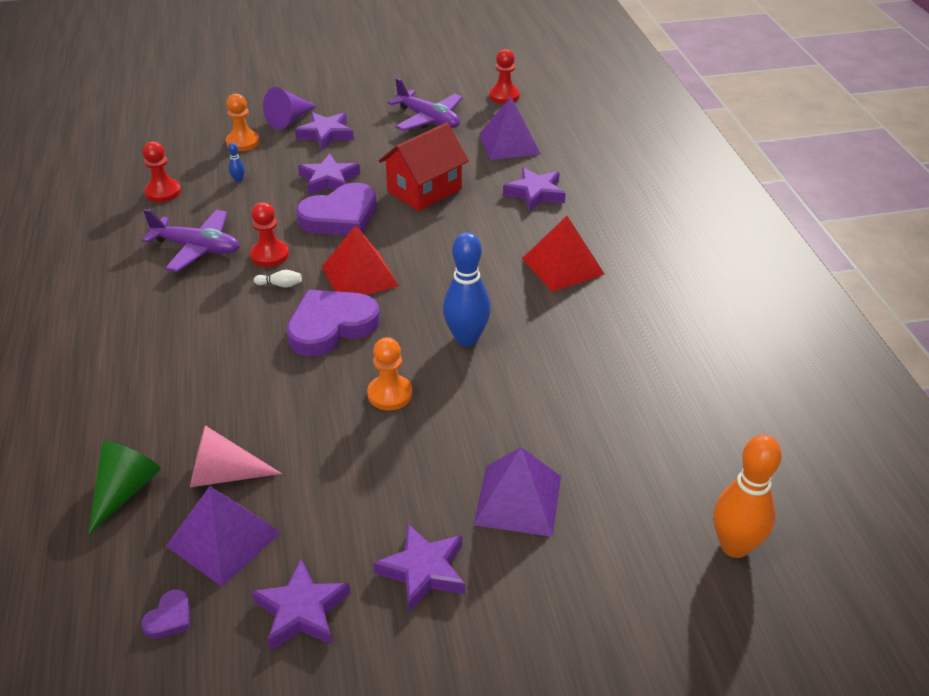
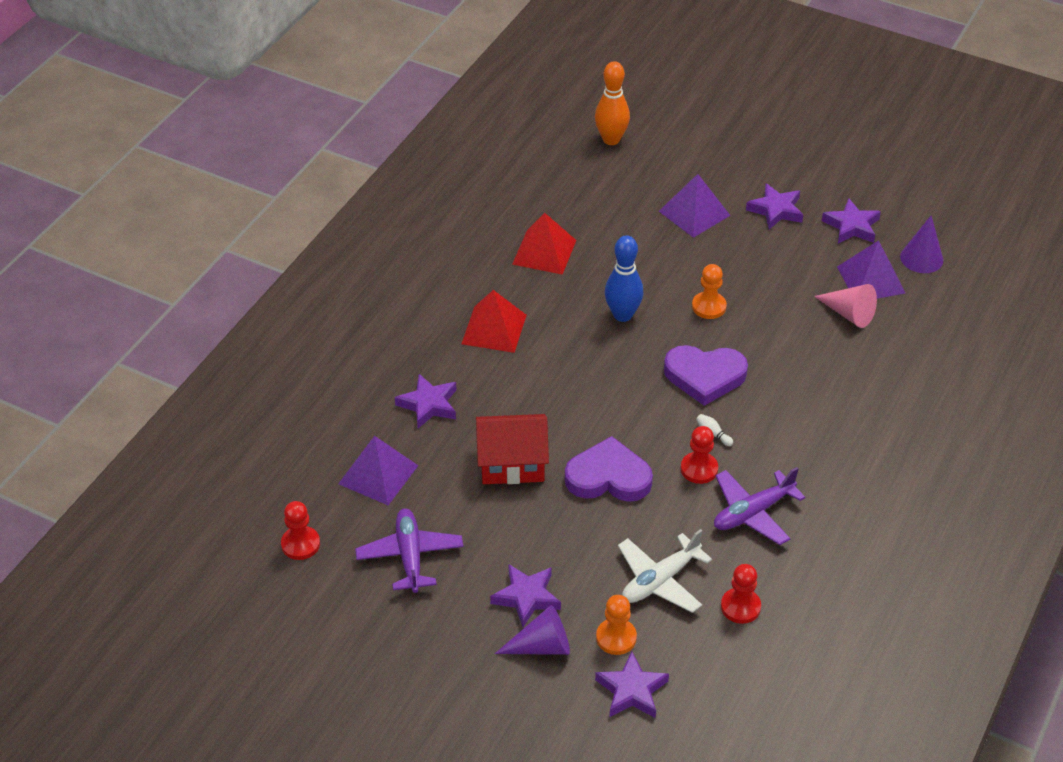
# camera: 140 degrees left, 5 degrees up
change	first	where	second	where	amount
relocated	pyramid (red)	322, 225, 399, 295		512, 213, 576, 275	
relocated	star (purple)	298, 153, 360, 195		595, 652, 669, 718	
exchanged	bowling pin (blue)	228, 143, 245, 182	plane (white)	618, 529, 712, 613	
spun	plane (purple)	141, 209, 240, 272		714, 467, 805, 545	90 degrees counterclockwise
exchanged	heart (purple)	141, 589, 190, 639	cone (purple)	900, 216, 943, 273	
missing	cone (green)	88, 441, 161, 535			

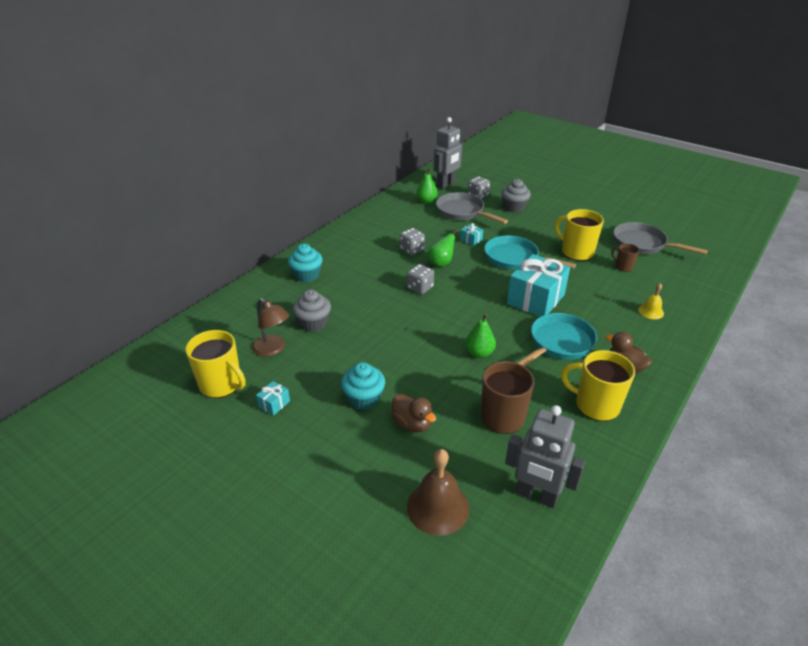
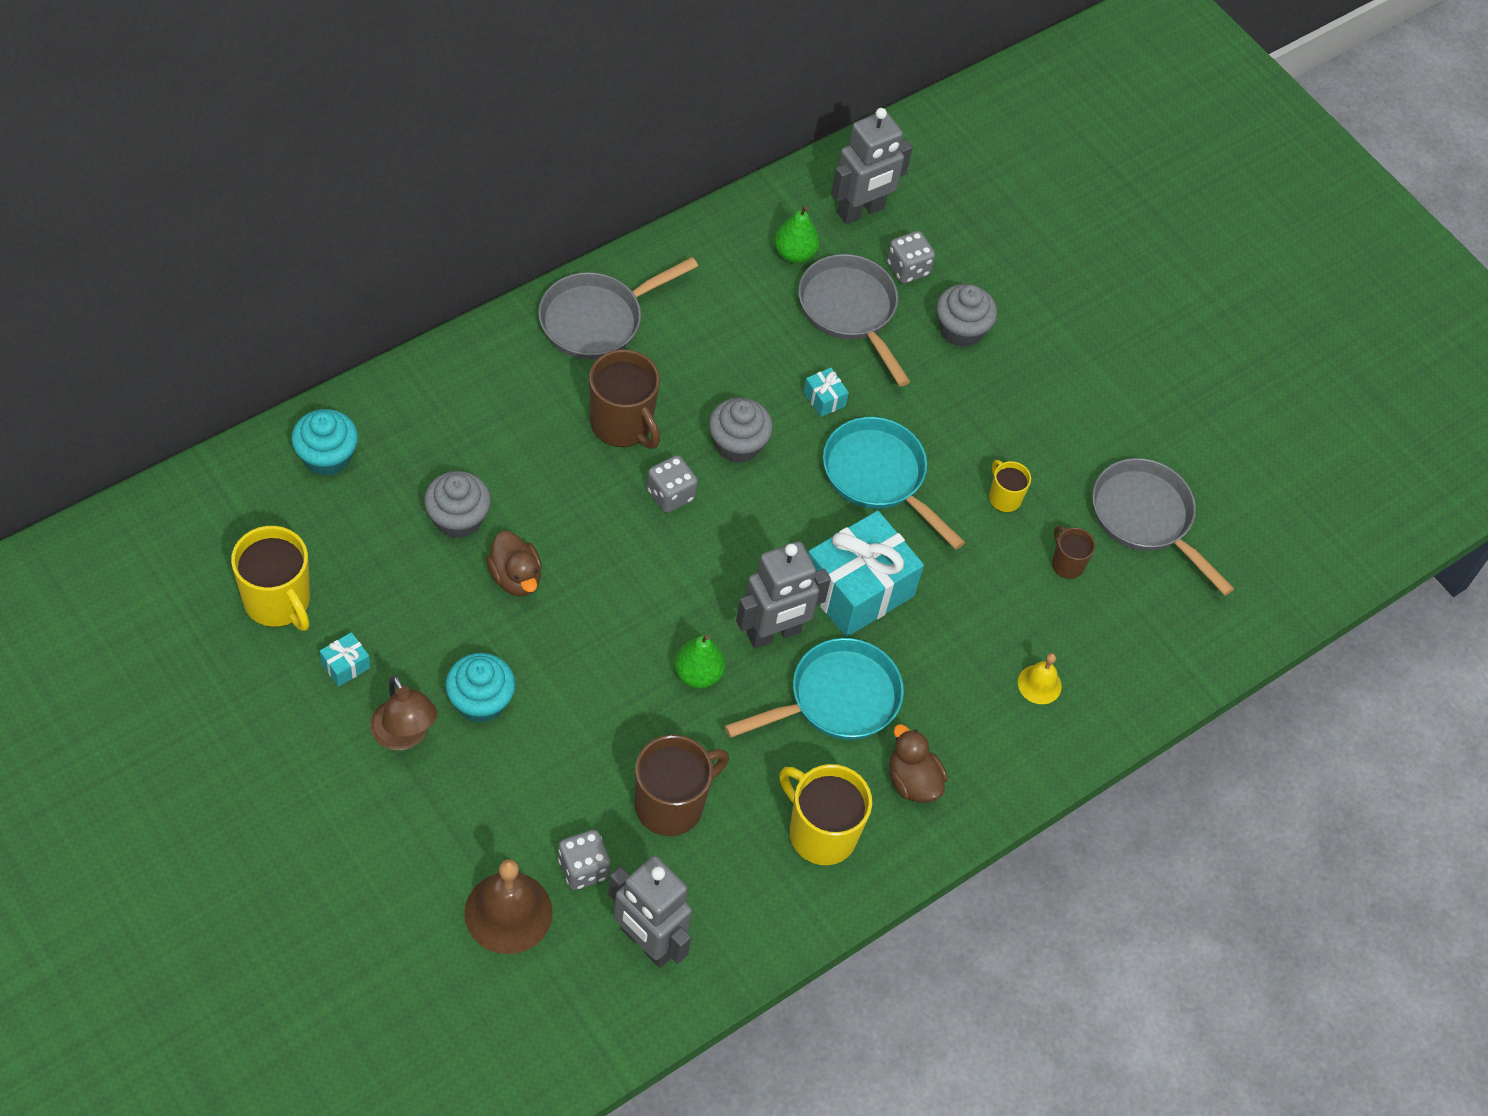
# camera: 10 degrees right, 20 degrees up
change	first	where	second	where	amount
relocated	cupcake (turquoise)	288, 244, 323, 282		291, 409, 358, 476	
relocated	lamp (brown)	252, 298, 289, 357		370, 676, 437, 750	
relocated	duck (brown)	392, 393, 436, 433		486, 531, 542, 596	
appeared			pan (grey)	538, 257, 698, 360	
relocated	dice (grey)	400, 228, 425, 255		558, 830, 611, 890	
appeared			mug (brown)	589, 349, 660, 449	
exchanged	pear (green)	428, 229, 458, 267	cupcake (grey)	709, 398, 773, 463	
appeared			robot (grey)	736, 541, 831, 649	
size	mug (yellow)	555, 209, 604, 261		989, 460, 1031, 512	x0.53

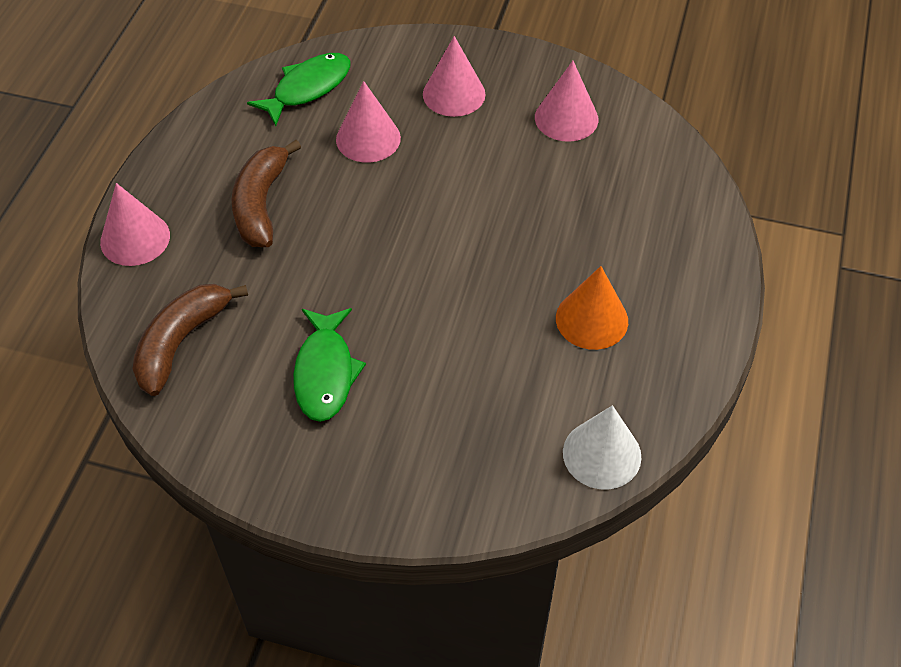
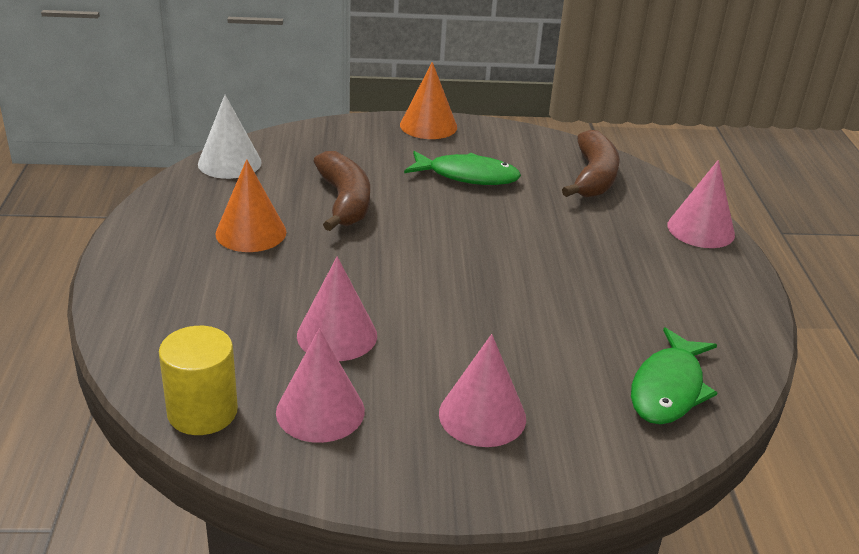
# camera: 160 degrees right, 20 degrees down
change	first	where	second	where	amount
appeared			cylinder (yellow)	159, 326, 238, 435	
relocated	cone (pink)	336, 81, 401, 163		297, 257, 377, 361	
relocated	banana (brown)	232, 140, 301, 247		313, 151, 370, 231	
appeared			cone (orange)	400, 62, 457, 139	
spun	fish (green)	293, 308, 366, 422		404, 151, 521, 185	120 degrees clockwise

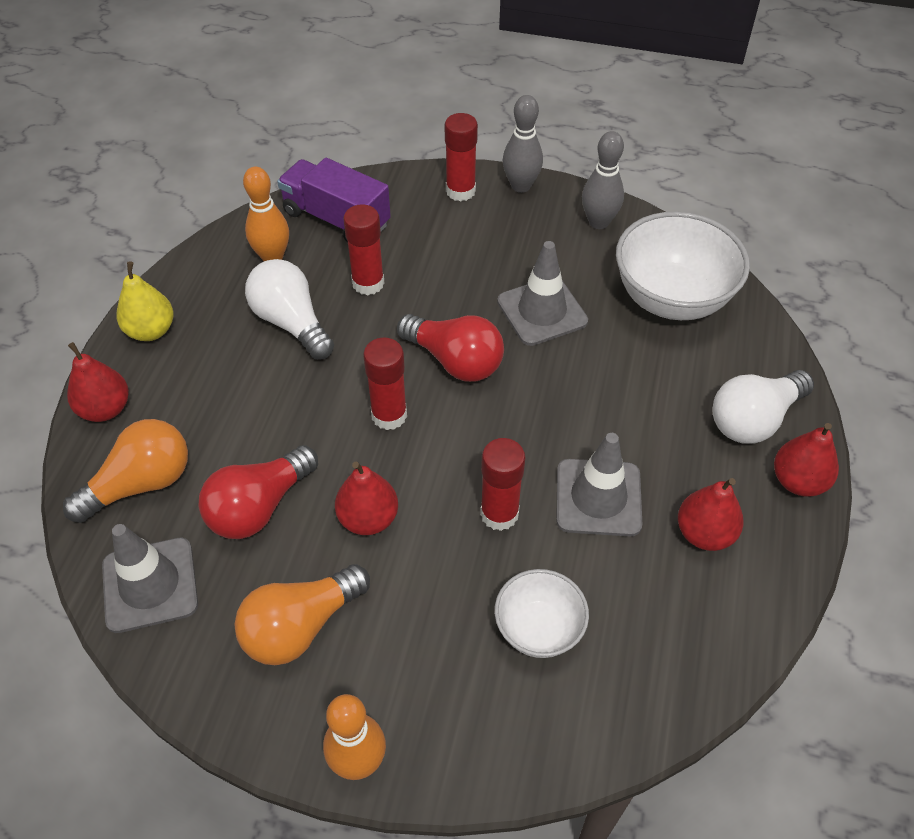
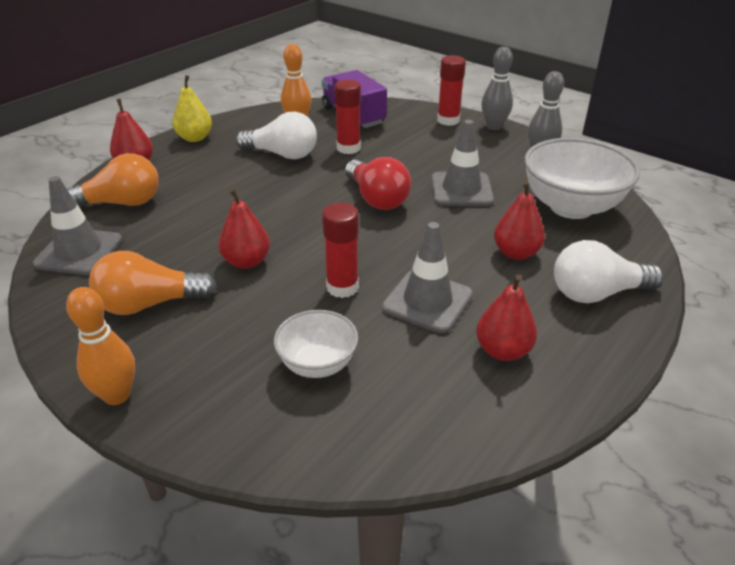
# camera: 25 degrees right, 15 degrees down
change	first	where	second	where	amount
spun	light bulb (white)	245, 259, 334, 360		236, 112, 317, 159	120 degrees clockwise
relocated	pear (red)	774, 423, 839, 496		494, 181, 545, 260	
missing	light bulb (red)	199, 445, 318, 539			
missing	glue stick (red)	363, 337, 407, 430			

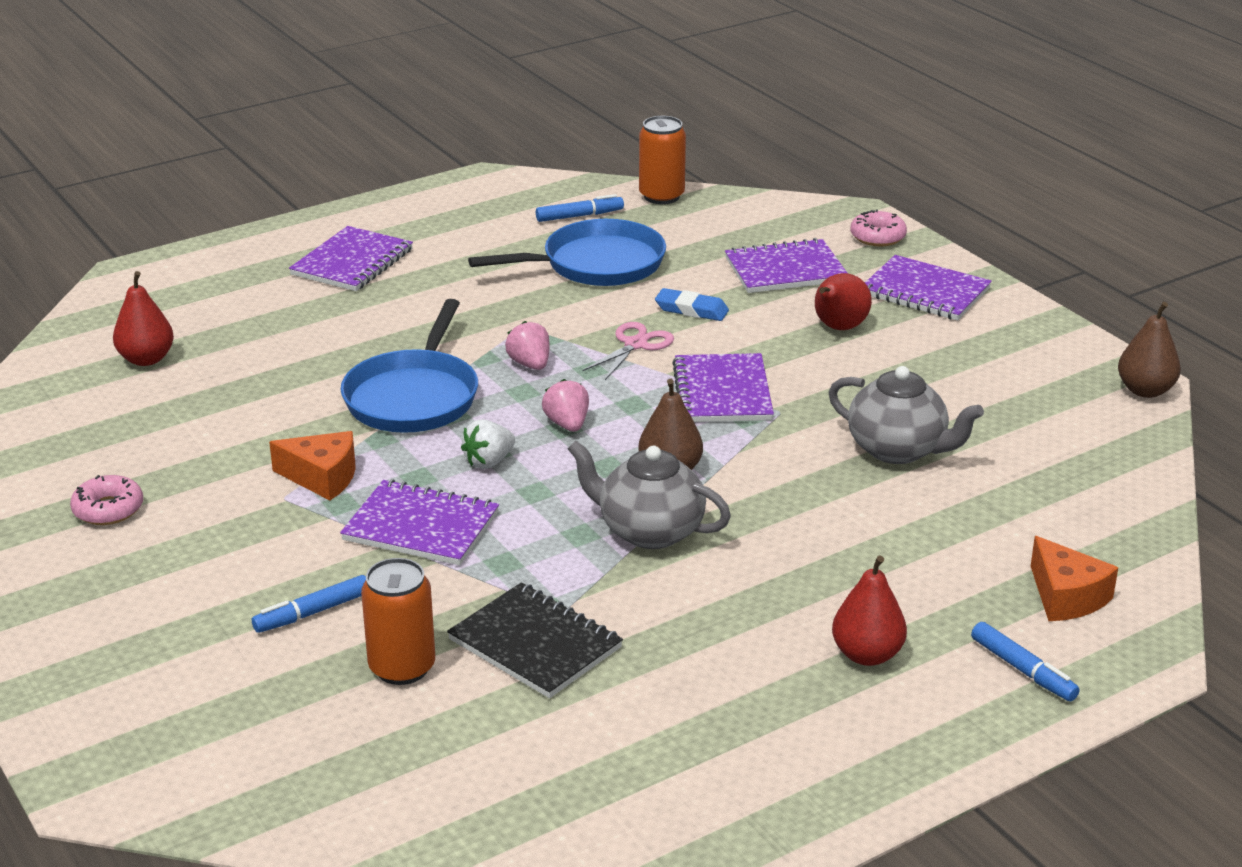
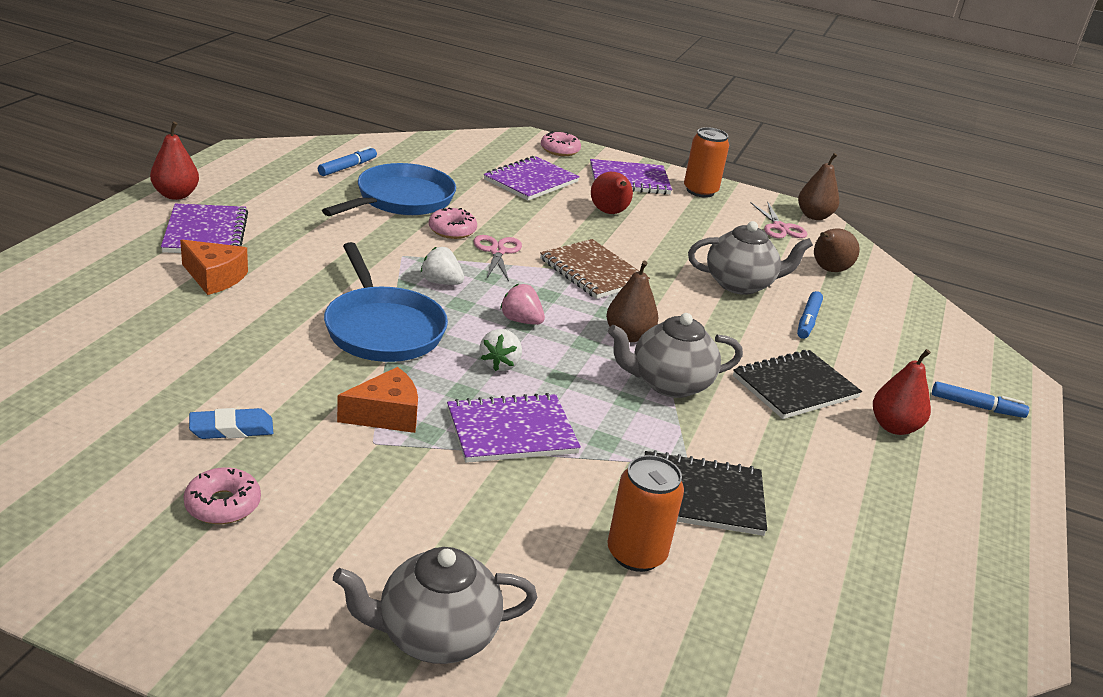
# camera: 40 degrees left, 0 degrees up
change	first	where	second	where	amount
relocated	pear (red)	113, 271, 174, 366		150, 121, 199, 200	
relocated	cheese (orange)	1031, 536, 1118, 621		180, 240, 248, 295	
relocated	eraser (blue)	655, 288, 729, 321		189, 408, 273, 439	
appeared			teapot (grey)	333, 547, 537, 664	
colour	strawberry (pink)	505, 321, 550, 370	strawberry (white)	421, 247, 464, 285	
appeared			donut (pink)	429, 208, 477, 239	
colour	notebook (purple)	672, 353, 774, 422	notebook (brown)	540, 239, 650, 299	
relocated	can (orange)	639, 116, 686, 204		684, 127, 729, 198	
appeared			notebook (black)	733, 350, 862, 419	
appeared			scissors (pink)	751, 201, 807, 238	
relocated	marker (blue)	252, 575, 366, 633		797, 291, 823, 339	
appeared			pear (brown)	814, 229, 860, 272	

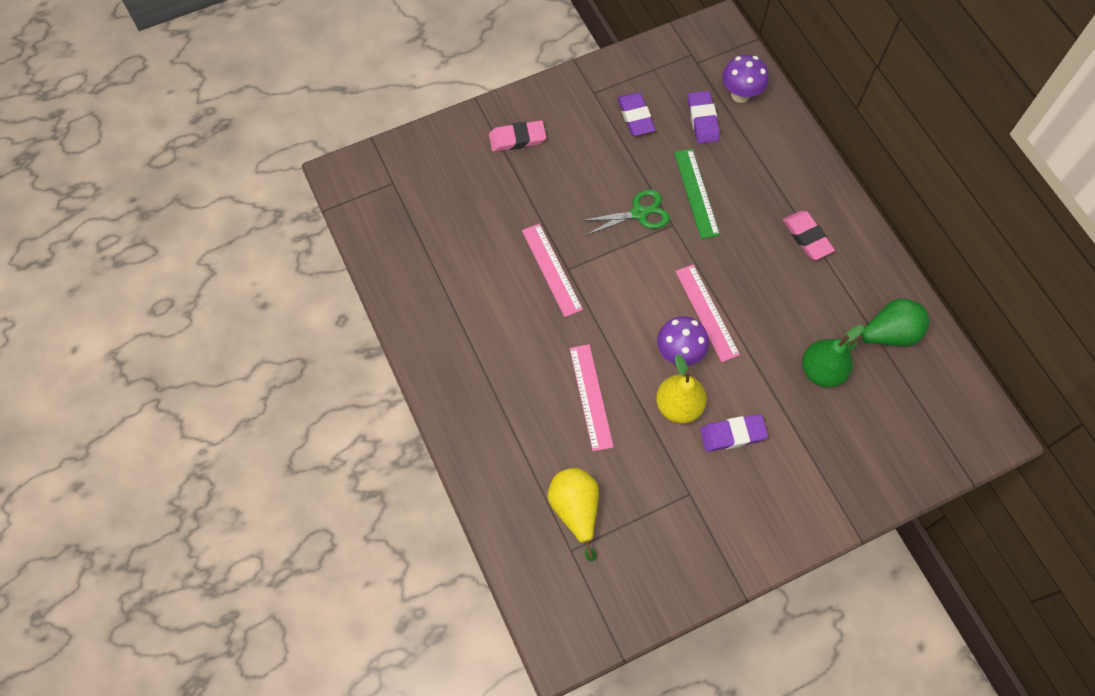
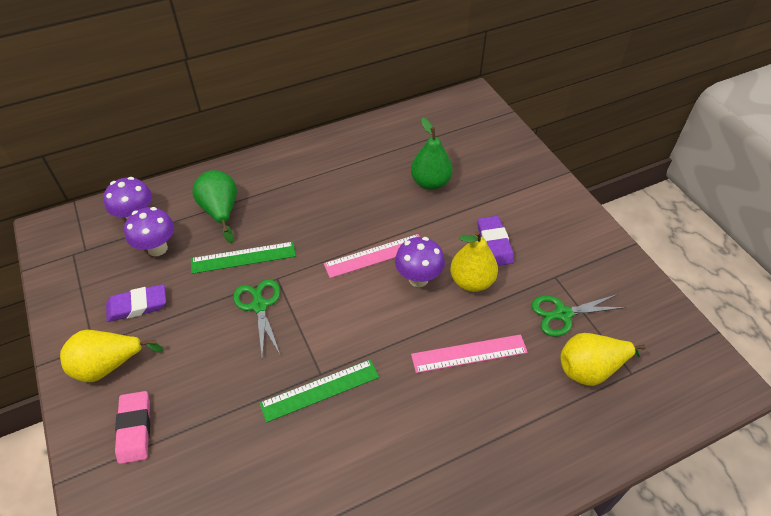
# camera: 90 degrees left, 15 degrees down
change	first	where	second	where	amount
appeared			pear (yellow)	60, 330, 163, 382	
exchanged	eraser (purple)	688, 91, 720, 143	mushroom (purple)	124, 207, 174, 256	
relocated	pear (green)	846, 299, 930, 353		192, 170, 237, 243	
colour	ruler (pink)	522, 224, 583, 317	ruler (green)	259, 359, 379, 423	
appeared			scissors (green)	531, 294, 626, 337	
missing	eraser (pink)	783, 211, 835, 260			

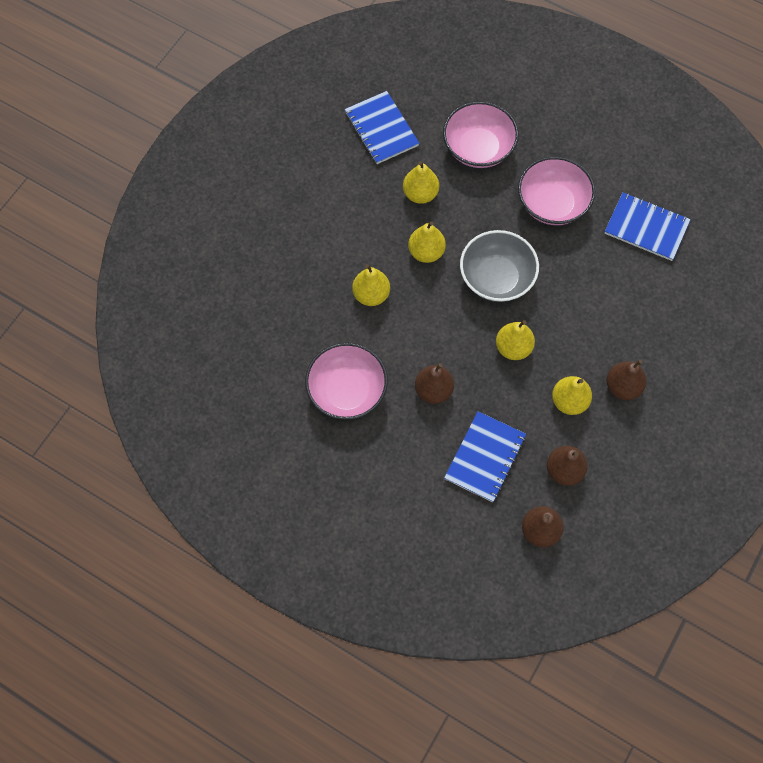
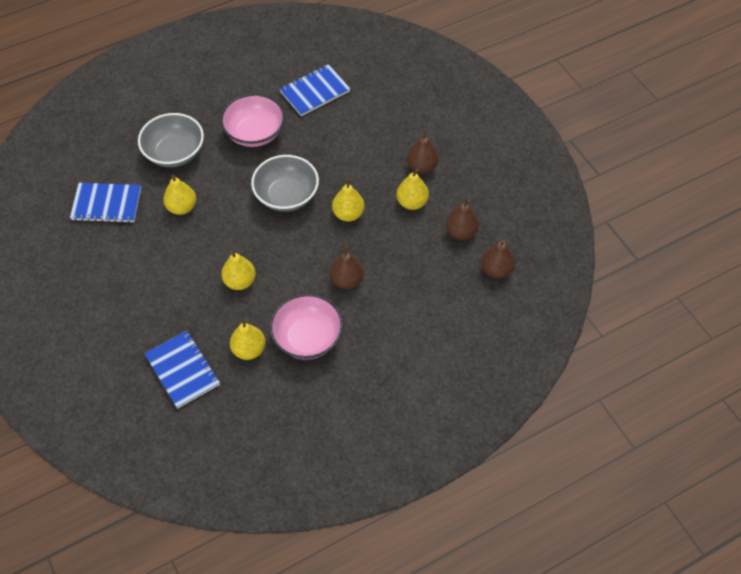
# camera: 60 degrees left, 10 degrees down
change	first	where	second	where	amount
colour	bowl (pink)	443, 101, 519, 168	bowl (grey)	138, 113, 204, 167	
relocated	notebook (blue)	444, 411, 526, 502		144, 331, 220, 409	
relocated	pear (yellow)	408, 221, 446, 263		230, 318, 266, 360	

